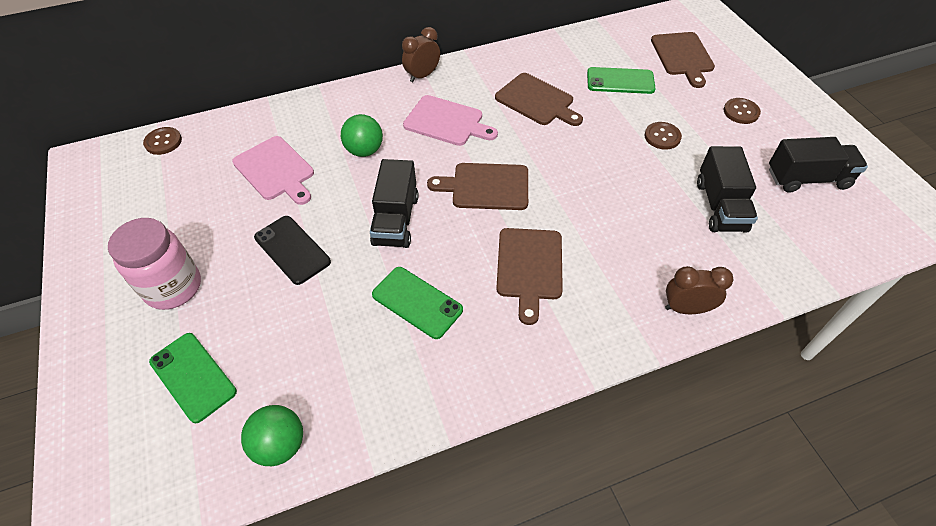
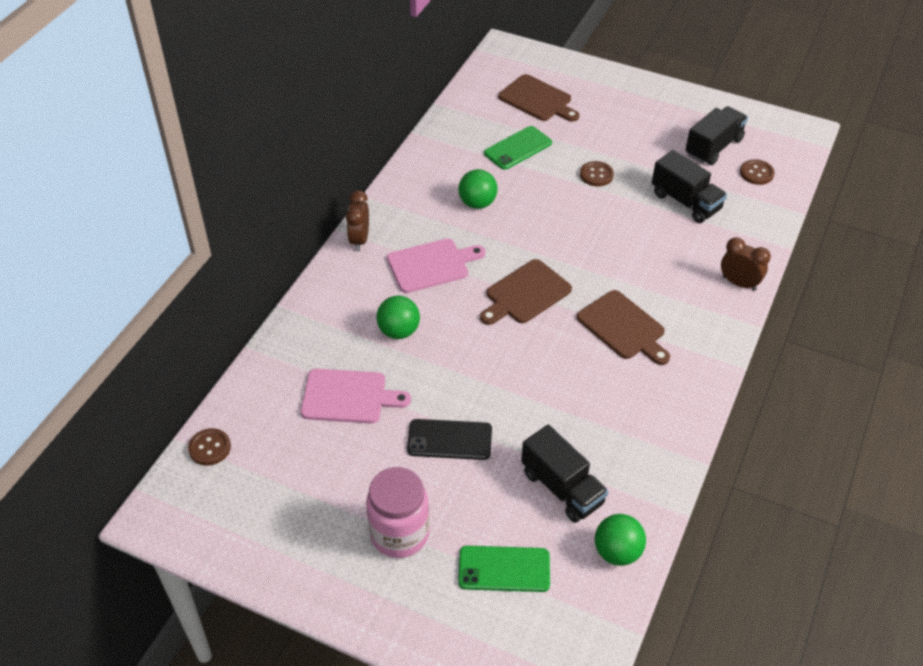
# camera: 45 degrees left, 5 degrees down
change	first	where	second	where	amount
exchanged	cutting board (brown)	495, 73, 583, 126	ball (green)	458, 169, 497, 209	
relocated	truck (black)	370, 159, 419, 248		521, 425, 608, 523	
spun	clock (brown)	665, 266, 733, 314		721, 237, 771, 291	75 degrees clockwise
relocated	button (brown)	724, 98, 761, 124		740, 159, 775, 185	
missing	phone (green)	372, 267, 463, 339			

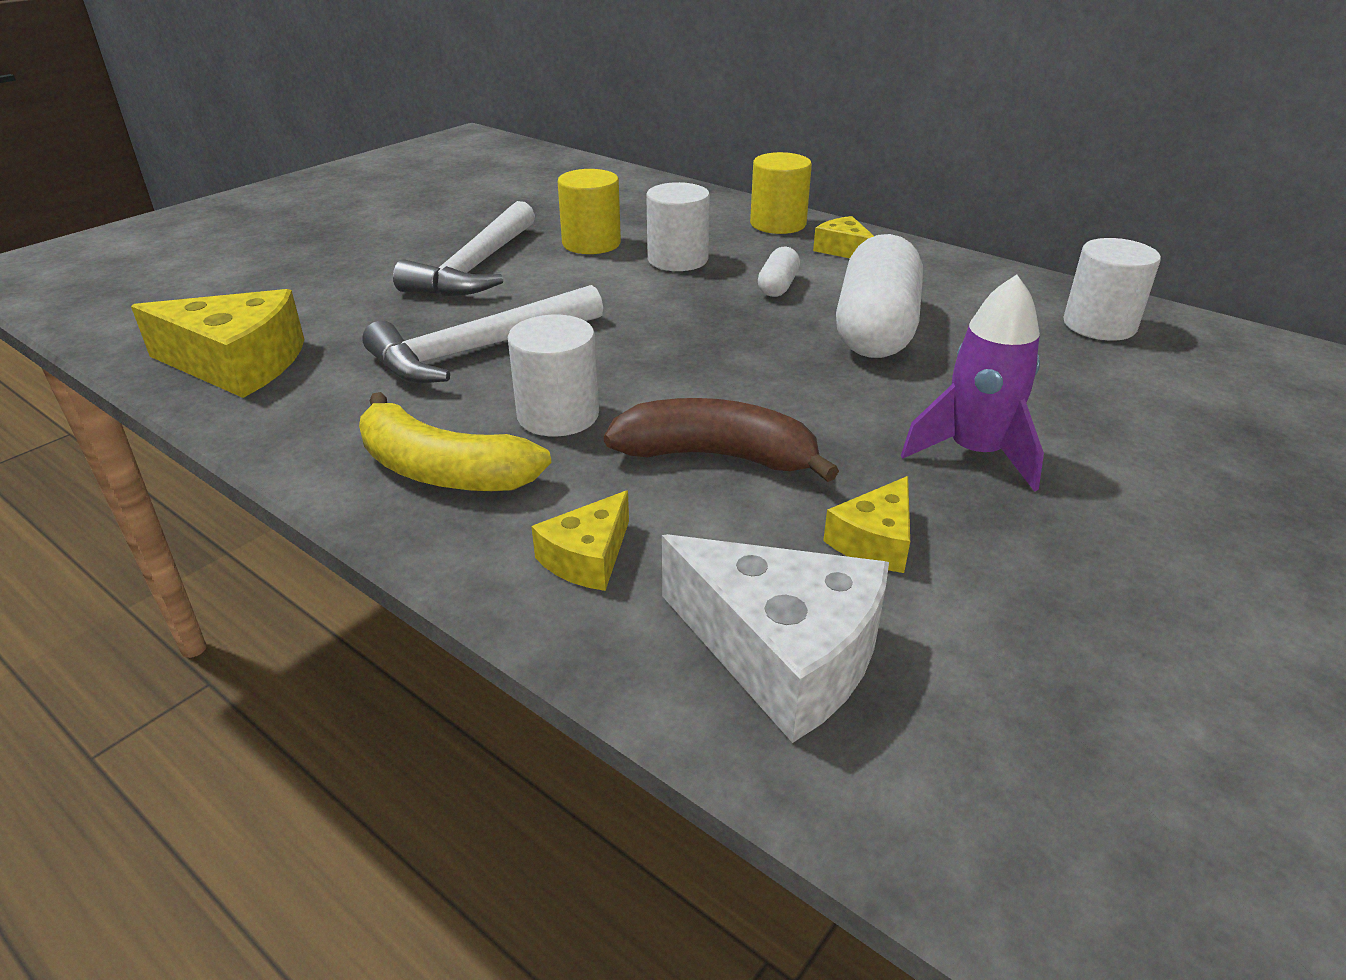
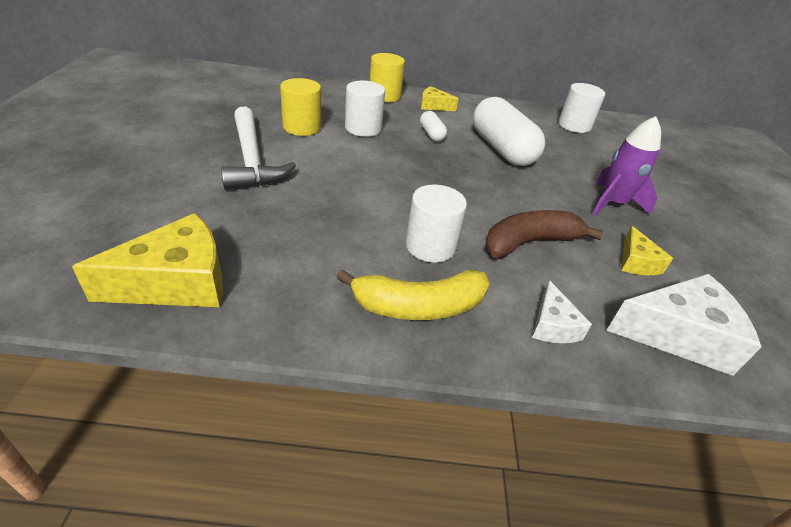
# camera: 40 degrees left, 5 degrees up
change	first	where	second	where	amount
colour	cheese (yellow)	531, 491, 629, 591	cheese (white)	532, 280, 592, 343	
missing	hammer (white)	362, 285, 603, 383			

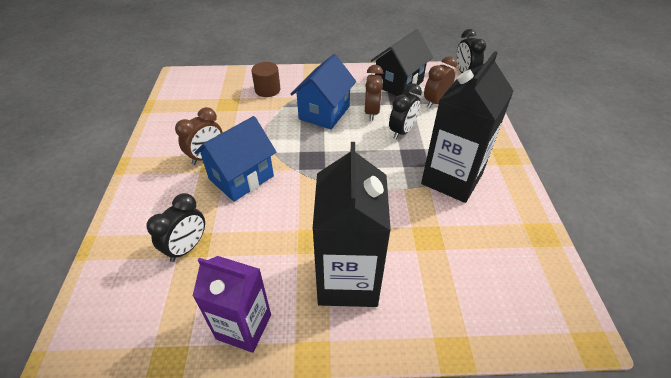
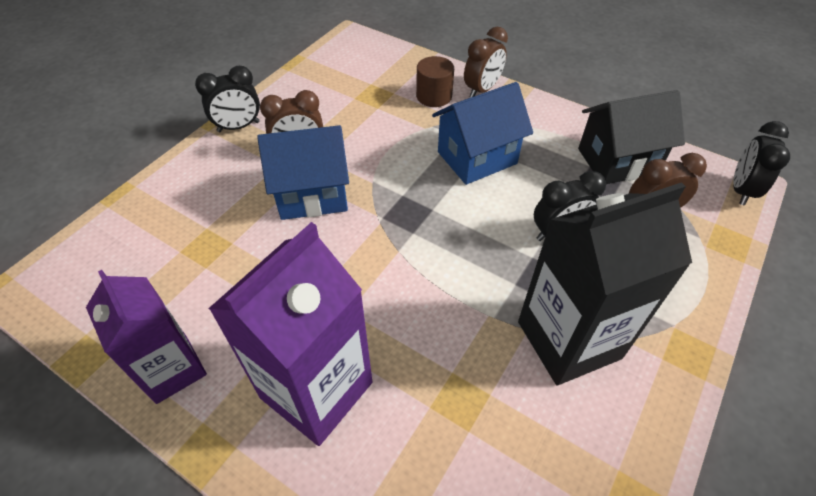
# camera: 35 degrees right, 5 degrees up
change	first	where	second	where	amount
relocated	clock (black)	146, 193, 205, 262		195, 66, 260, 132	
colour	carton (black)	313, 142, 391, 307	carton (purple)	208, 222, 372, 446	
relocated	clock (brown)	365, 65, 383, 121		464, 27, 508, 97	

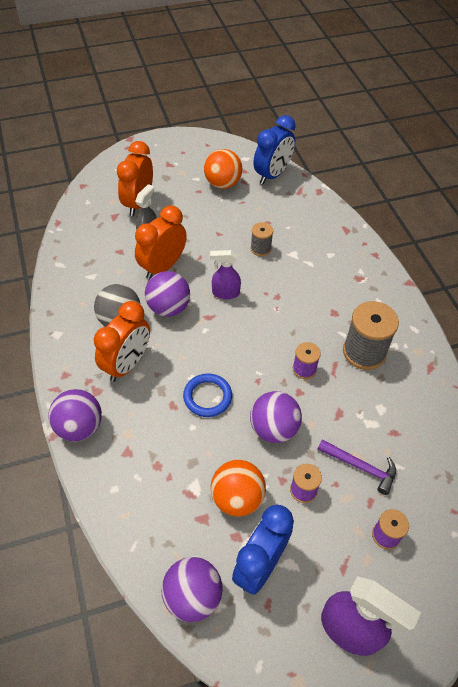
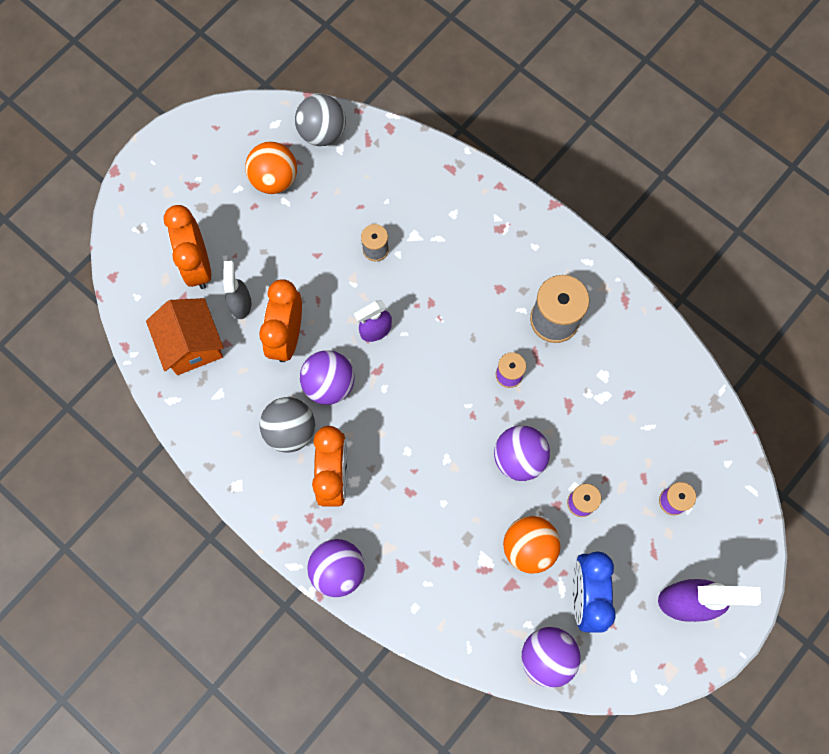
# camera: 30 degrees left, 20 degrees up
change	first	where	second	where	amount
appeared			house (orange)	146, 298, 223, 375	
exchanged	clock (blue)	253, 115, 296, 184	ball (grey)	295, 94, 346, 146	
missing	ring (blue)	183, 373, 232, 417			
missing	hammer (purple)	318, 439, 396, 495			

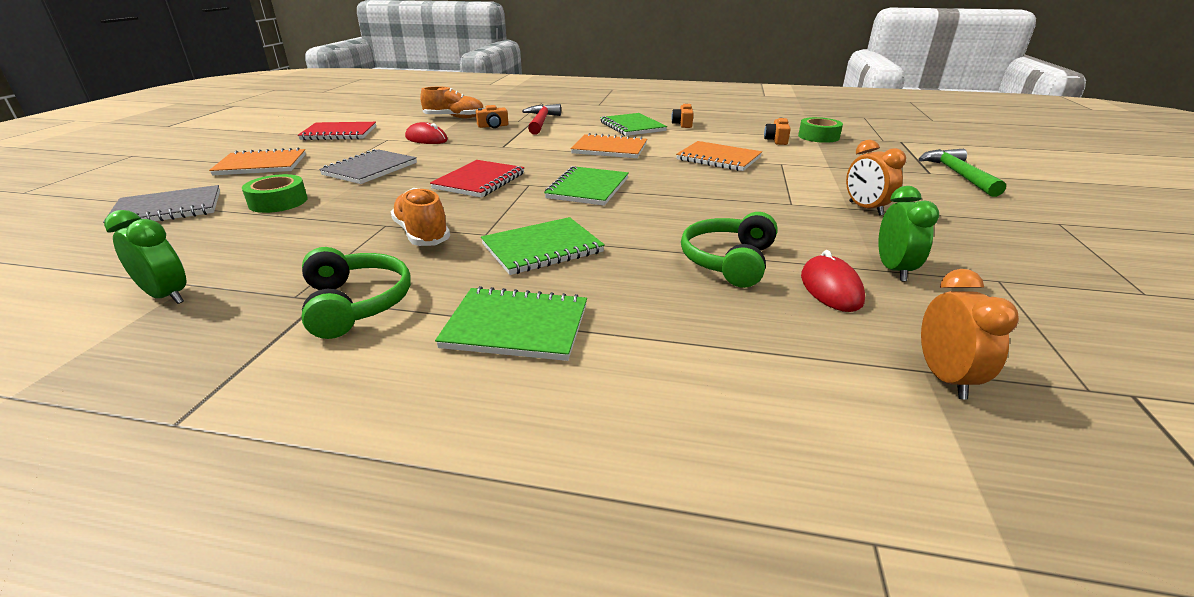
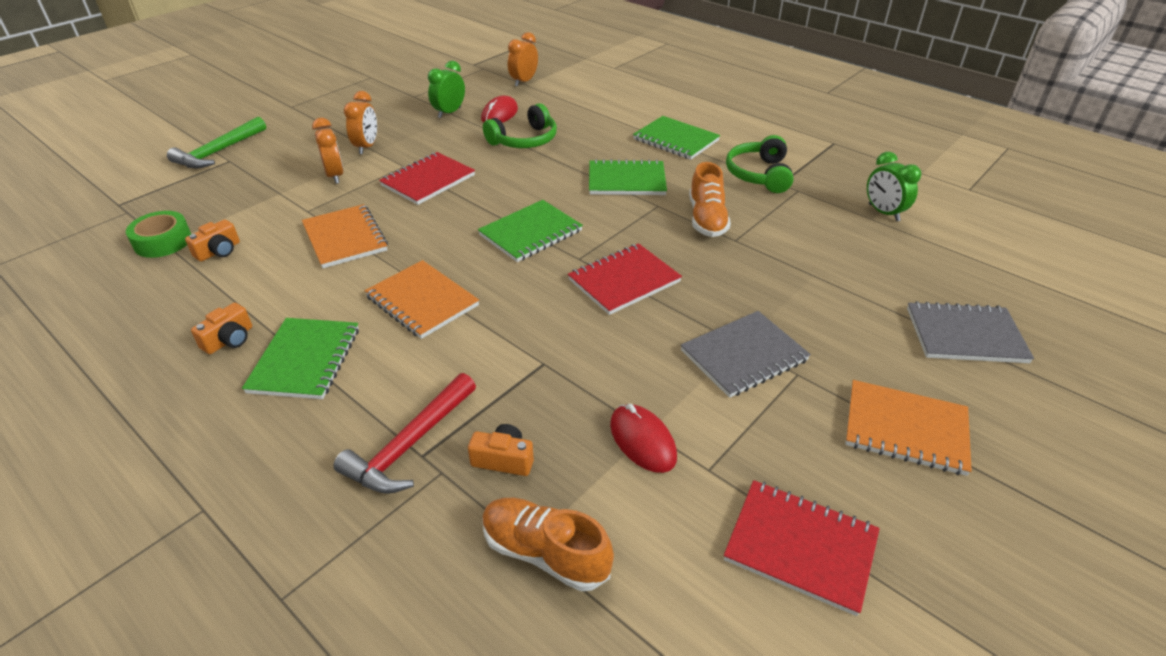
# camera: 150 degrees left, 10 degrees up
change	first	where	second	where	amount
appeared			clock (orange)	312, 118, 344, 184	
appeared			notebook (red)	379, 152, 475, 205	
missing	tape (green)	242, 174, 307, 213			

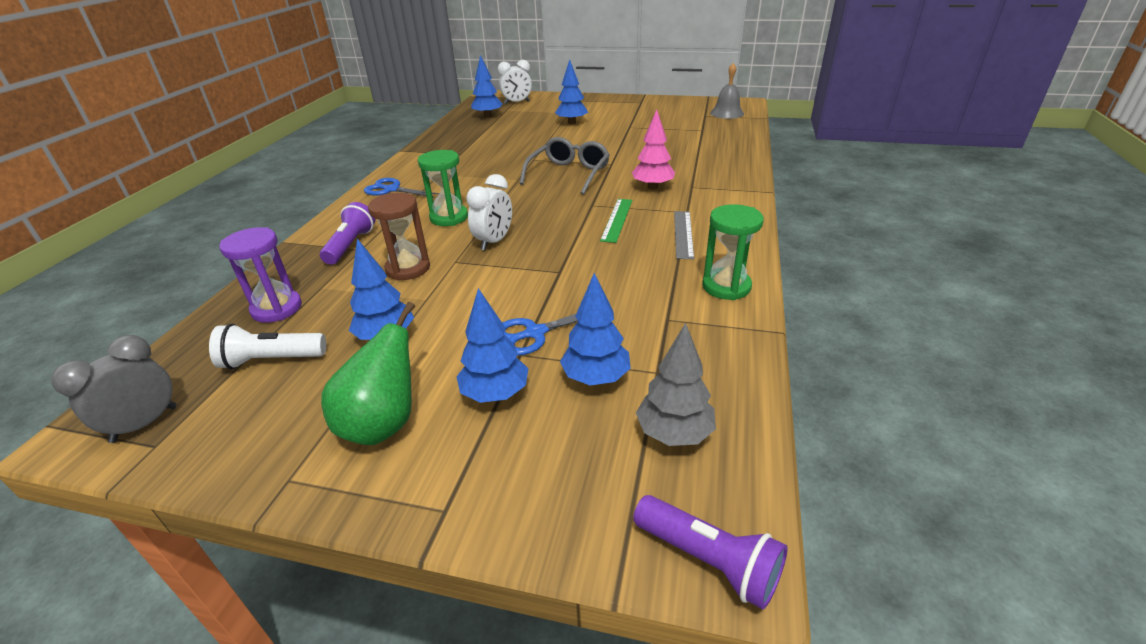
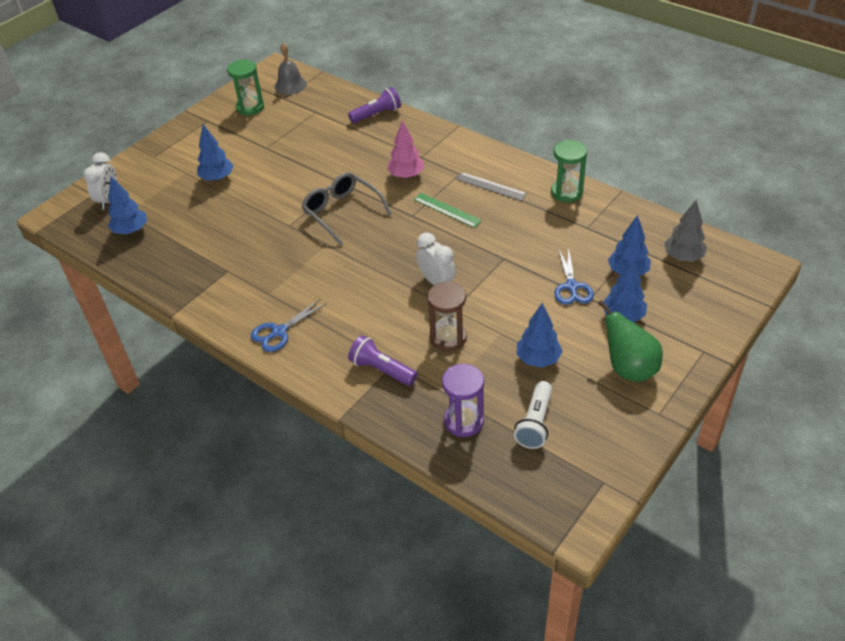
# camera: 65 degrees left, 10 degrees up
change	first	where	second	where	amount
relocated	hourglass (green)	418, 150, 468, 226		227, 60, 264, 115	
relocated	flashlight (purple)	633, 495, 788, 610		348, 87, 401, 123	
missing	clock (grey)	51, 335, 177, 443			

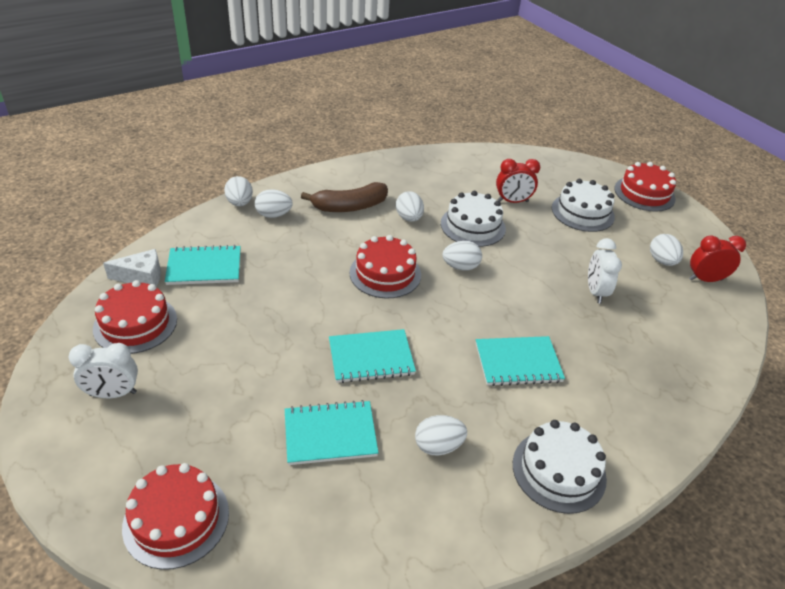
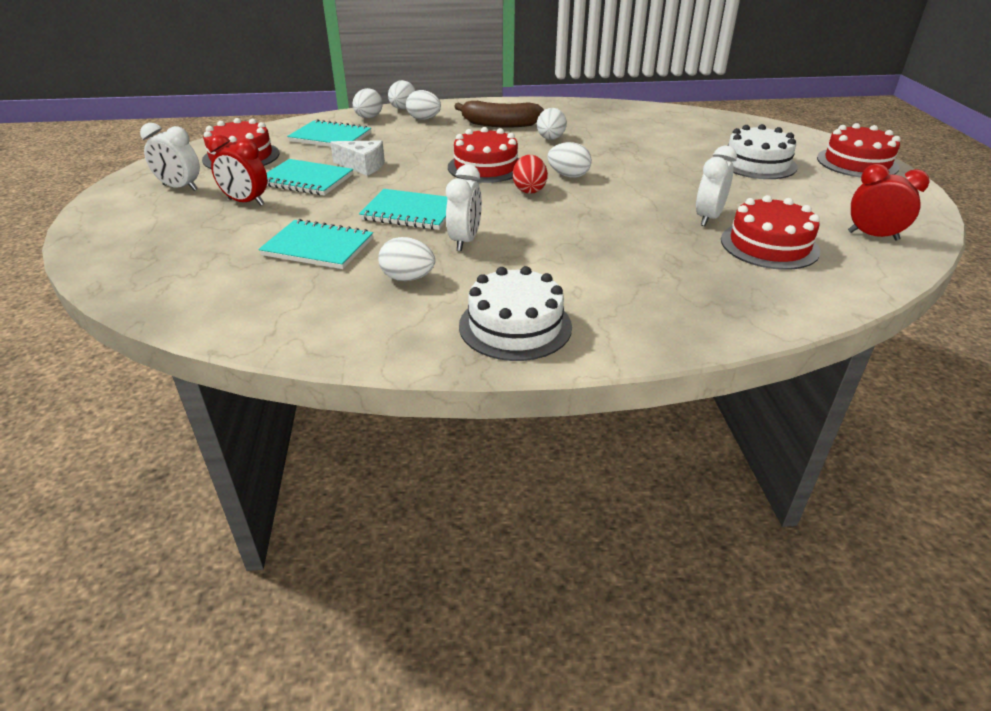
# camera: 30 degrees right, 5 degrees down
change	first	where	second	where	amount
relocated	clock (red)	496, 159, 540, 203		208, 135, 267, 205	
relocated	notebook (turquoise)	476, 336, 565, 386		267, 159, 353, 196	
relocated	cheese (white)	103, 249, 161, 286		330, 140, 385, 176	
relocated	egg (white)	650, 234, 683, 266		353, 88, 383, 118	
appeared			clock (white)	446, 164, 482, 251	
appeared			egg (red)	513, 154, 548, 194	
relocated	cake (red)	122, 463, 229, 570		721, 195, 820, 270	
missing	cake (white)	441, 191, 506, 247			

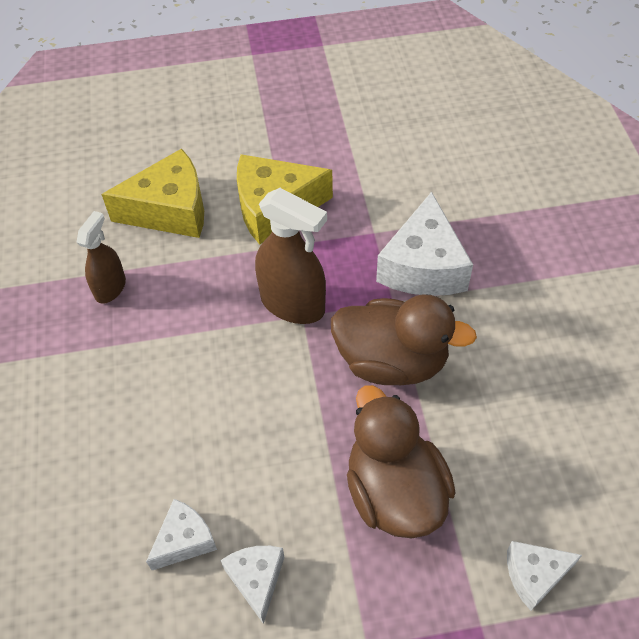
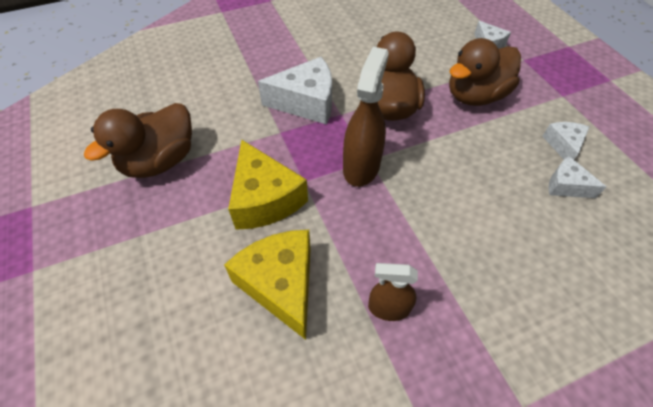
# camera: 105 degrees left, 0 degrees up
change	first	where	second	where	amount
appeared			duck (brown)	84, 103, 192, 178	
spun	cheese (white)	220, 546, 285, 624		542, 122, 589, 159	120 degrees clockwise

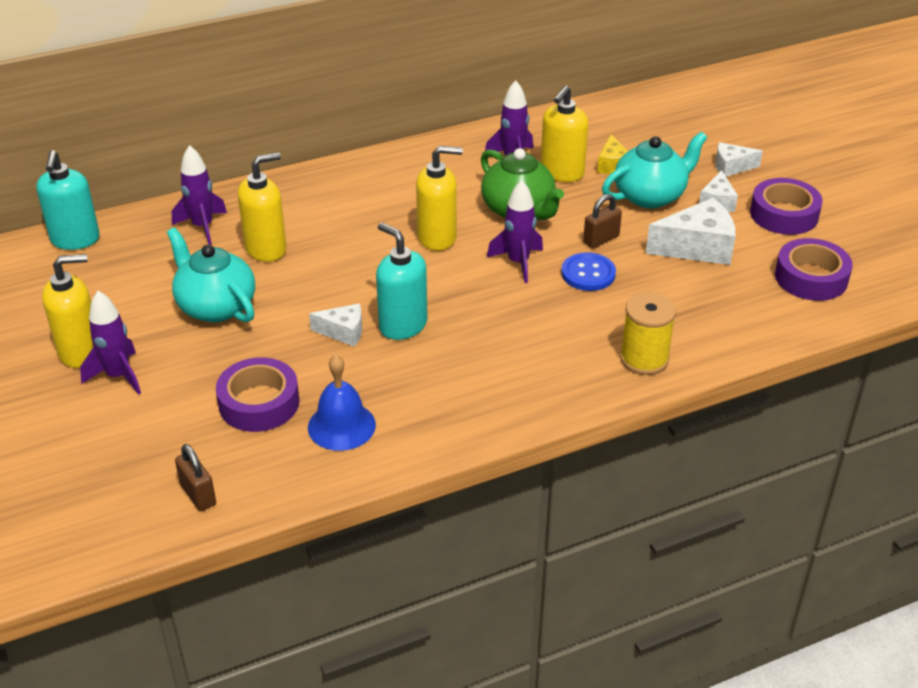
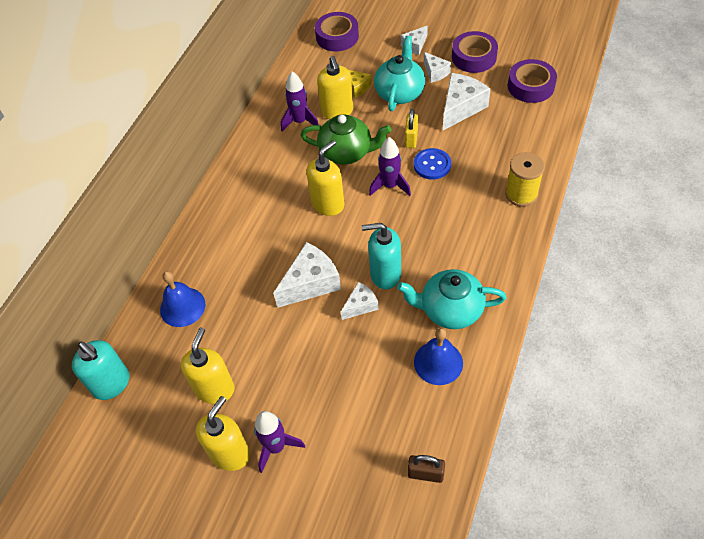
# camera: 40 degrees left, 15 degrees up
change	first	where	second	where	amount
exchanged	rocket (purple)	172, 145, 227, 245	bell (blue)	160, 271, 205, 327	
relocated	soap dispenser (yellow)	238, 152, 286, 262		181, 328, 235, 404	
appeared			cheese (white)	273, 242, 341, 308	
relocated	tape (purple)	216, 357, 300, 432		315, 12, 359, 51	
relocated	teapot (turquoise)	167, 227, 255, 322		397, 269, 506, 329	
colour	padlock (brown)	583, 194, 622, 248	padlock (yellow)	405, 109, 418, 148	

